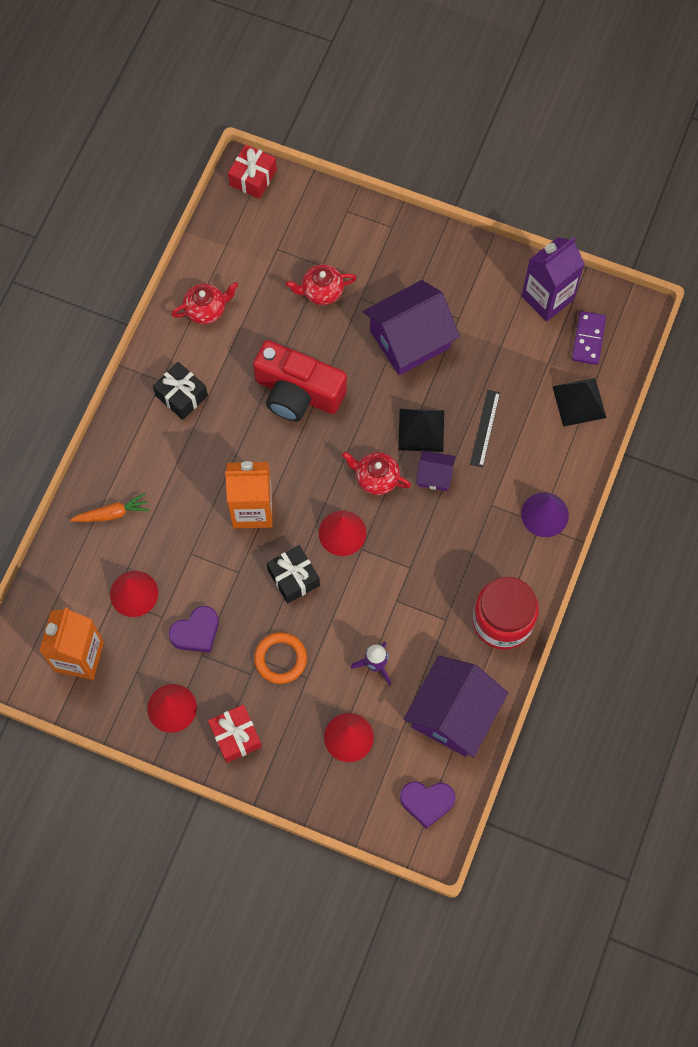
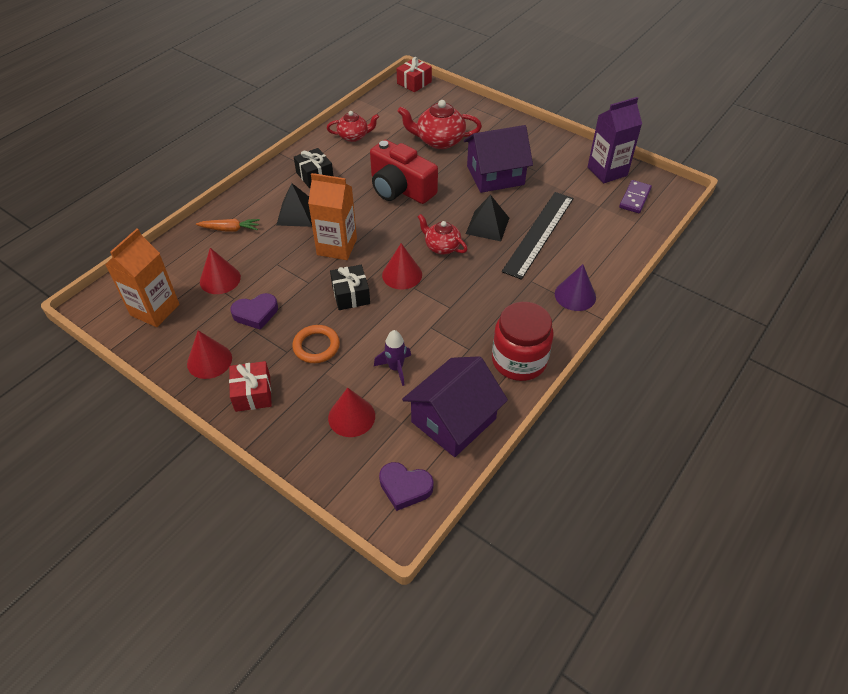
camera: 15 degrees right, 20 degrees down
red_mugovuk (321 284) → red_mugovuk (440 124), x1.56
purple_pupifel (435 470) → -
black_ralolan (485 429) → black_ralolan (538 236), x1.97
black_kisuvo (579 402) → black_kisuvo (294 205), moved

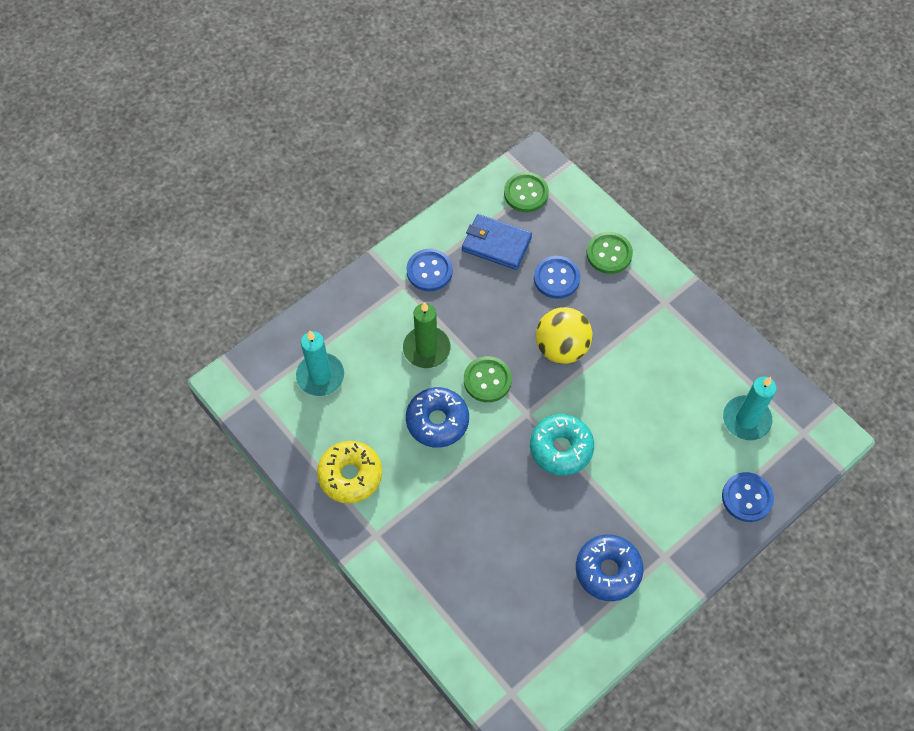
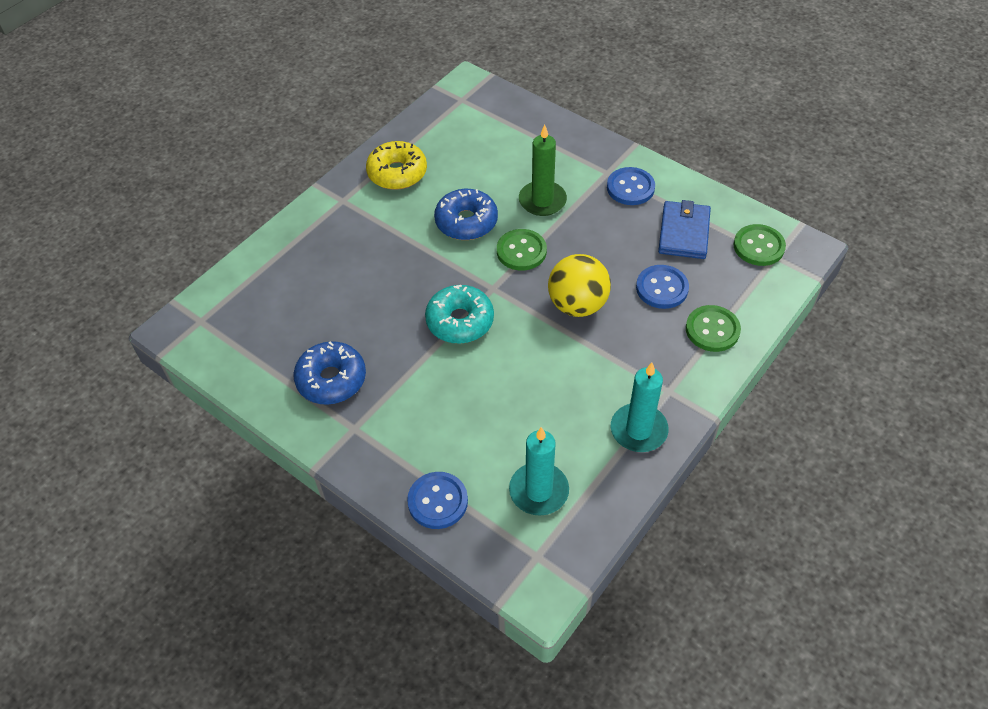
camera: 80 degrees right, 10 degrees down
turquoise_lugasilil (320 363) → turquoise_lugasilil (640 407), moved

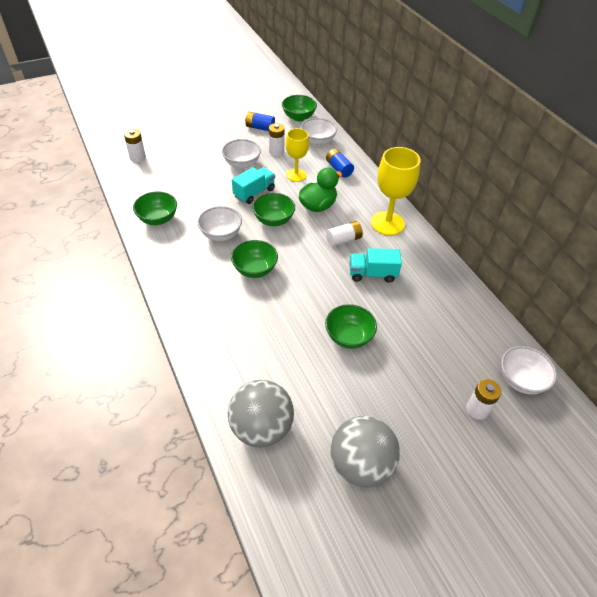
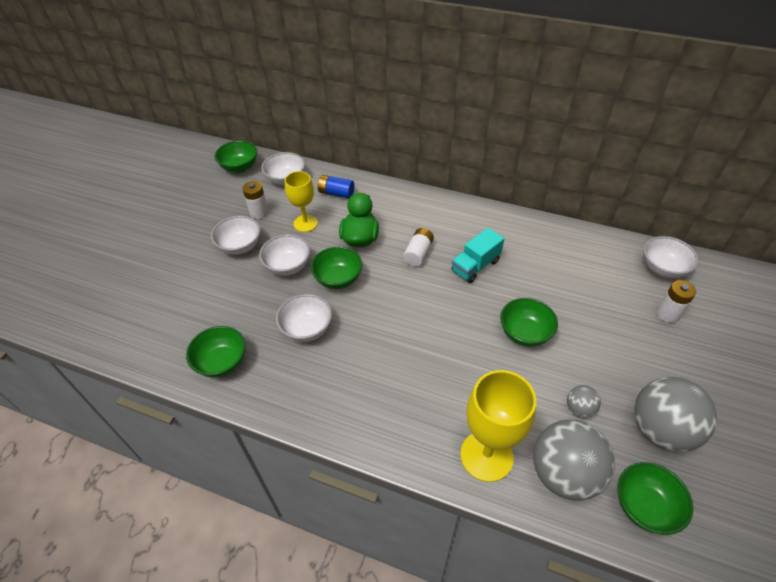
camera: 40 degrees left, 0 degrees up
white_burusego (135 145) → -
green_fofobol (254 259) → green_fofobol (655 498), moved
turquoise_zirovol (253 185) → white_fofobol (284 255)
blue_burusego (260 121) → -
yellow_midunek (396 191) → yellow_midunek (498 426), moved
- → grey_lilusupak (584 401)

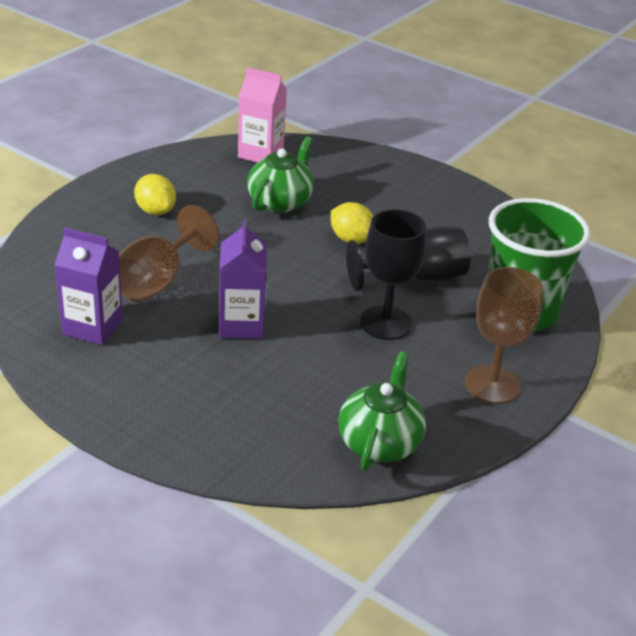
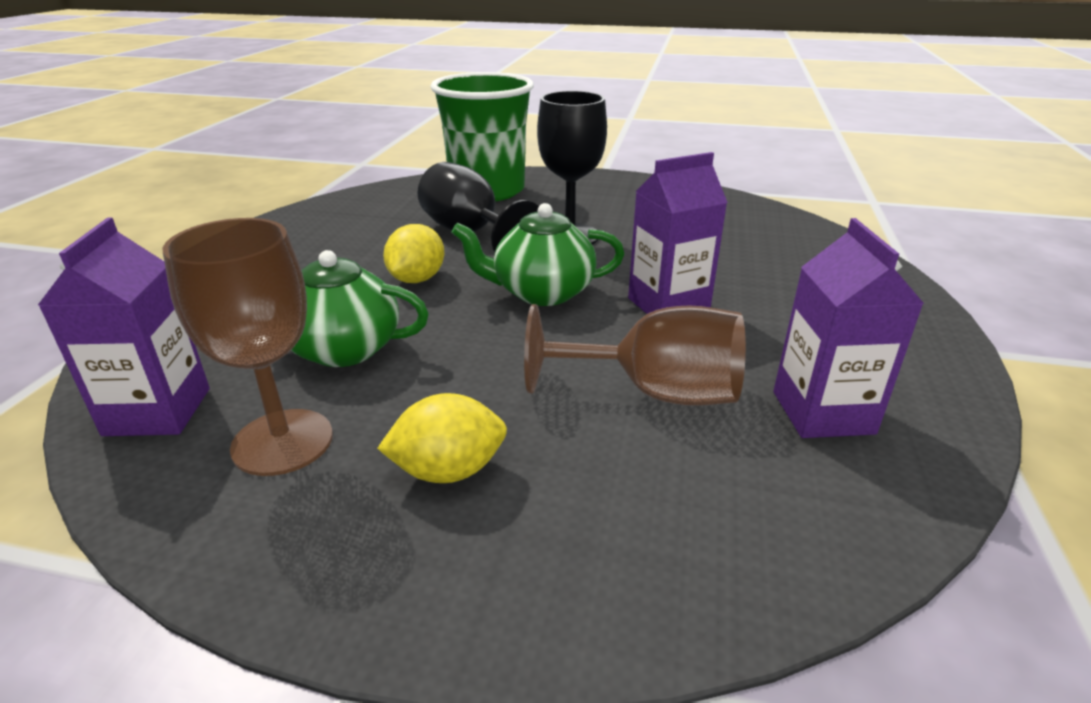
camera: 110 degrees left, 5 degrees down
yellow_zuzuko (155 194) → yellow_zuzuko (442 438), 45 degrees clockwise
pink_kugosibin (262 114) → purple_kugosibin (124 326)
green_mugovuk (382 411) → green_mugovuk (537 254), moved
brown_midunek (504 335) → brown_midunek (248 347), moved

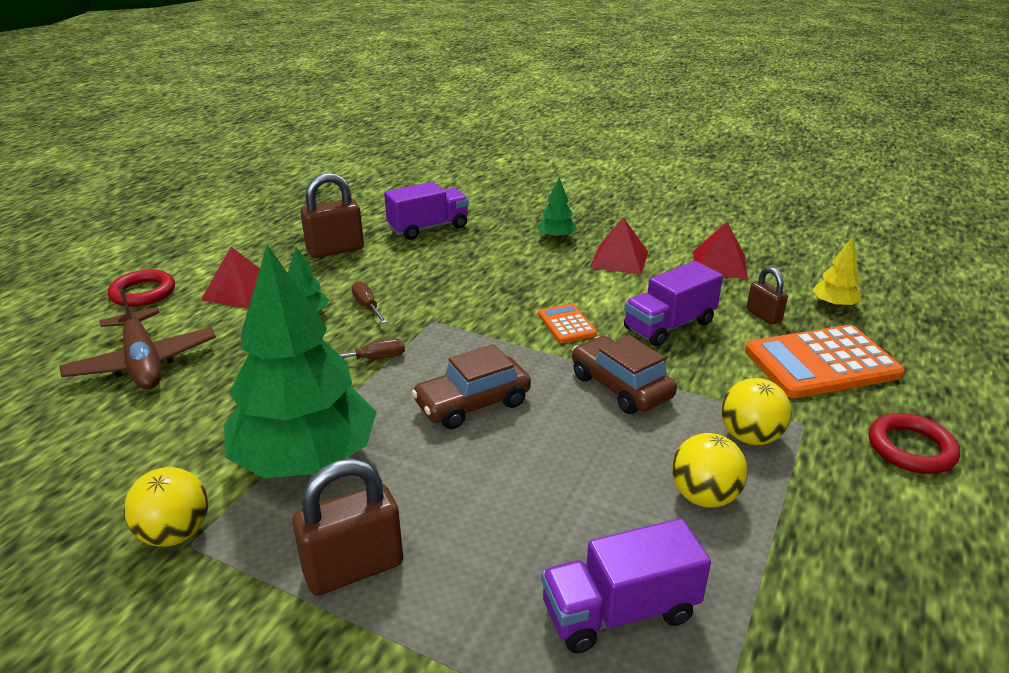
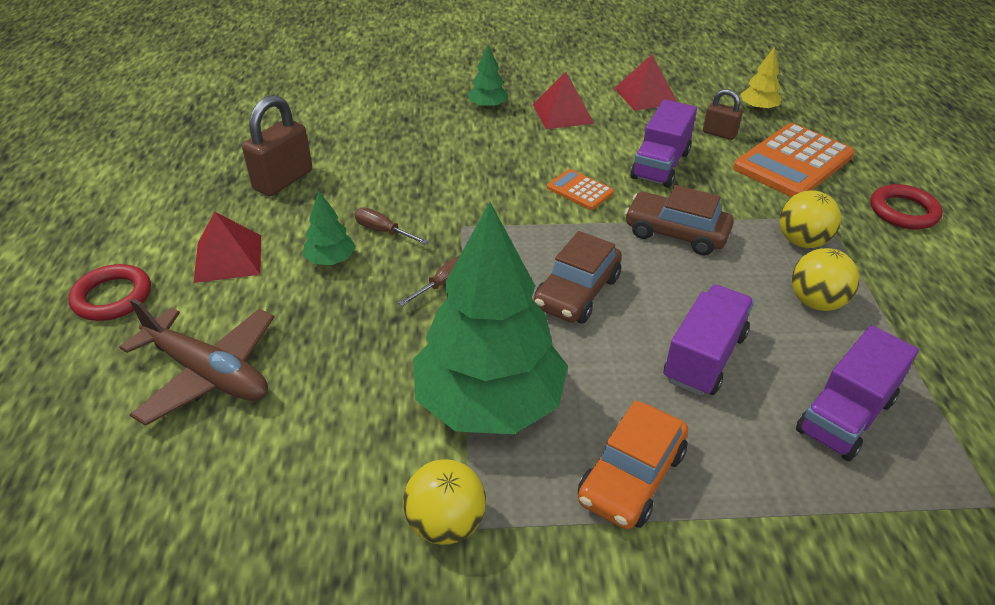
camera: 30 degrees left, 10 degrees up
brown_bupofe (347 527) → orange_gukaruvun (633 464)
purple_zirovol (426 211) → purple_zirovol (709 340), moved

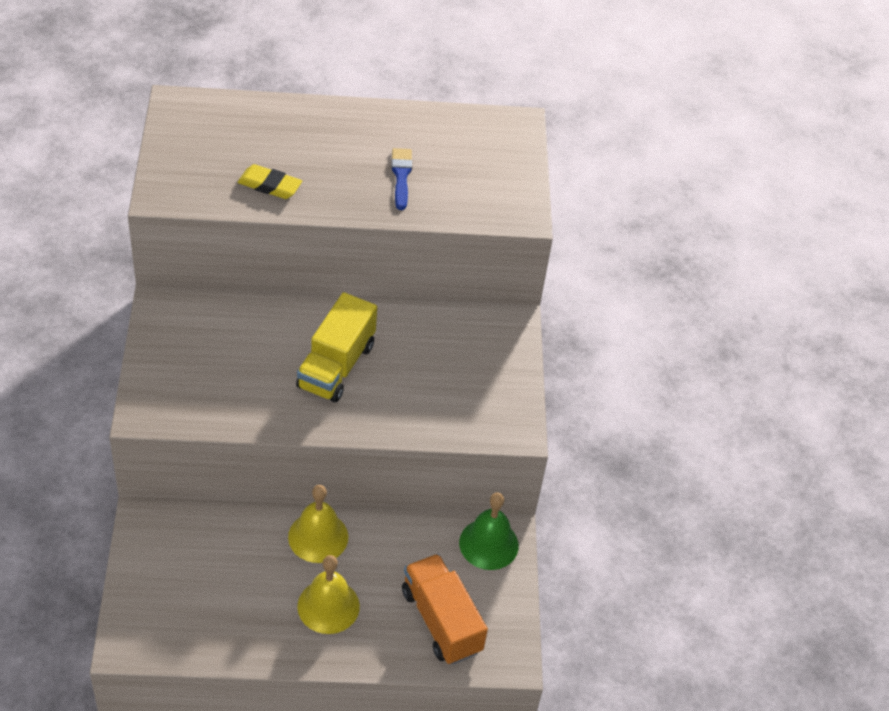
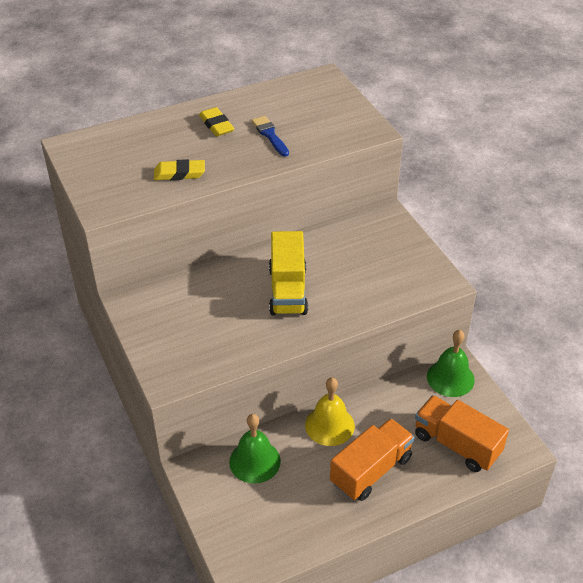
camera: 20 degrees left, 5 degrees down
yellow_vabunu (328 594) → orange_zirovol (372 459)
- → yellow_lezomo (216 122)
- → green_vabunu (255 449)

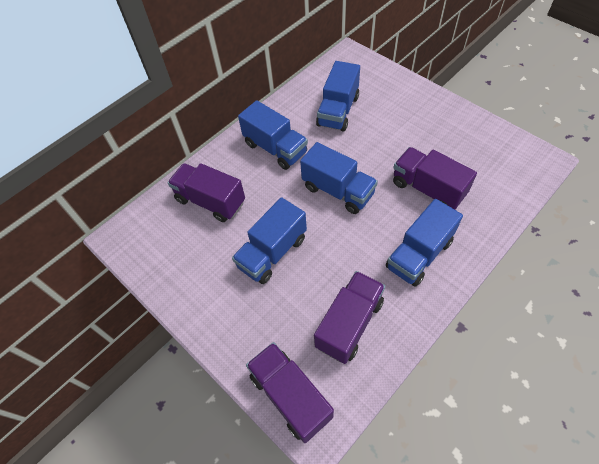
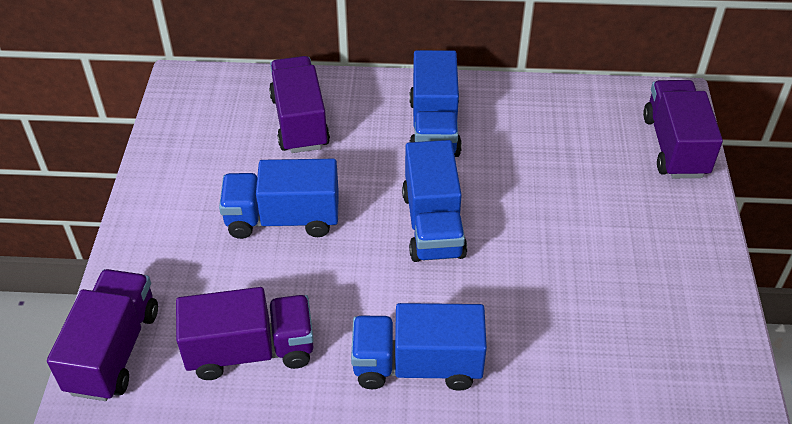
camera: 45 degrees right, 10 degrees down
blue_zirovol (338 96) → -
purple_zirovol (435 178) → purple_zirovol (683 129), moved

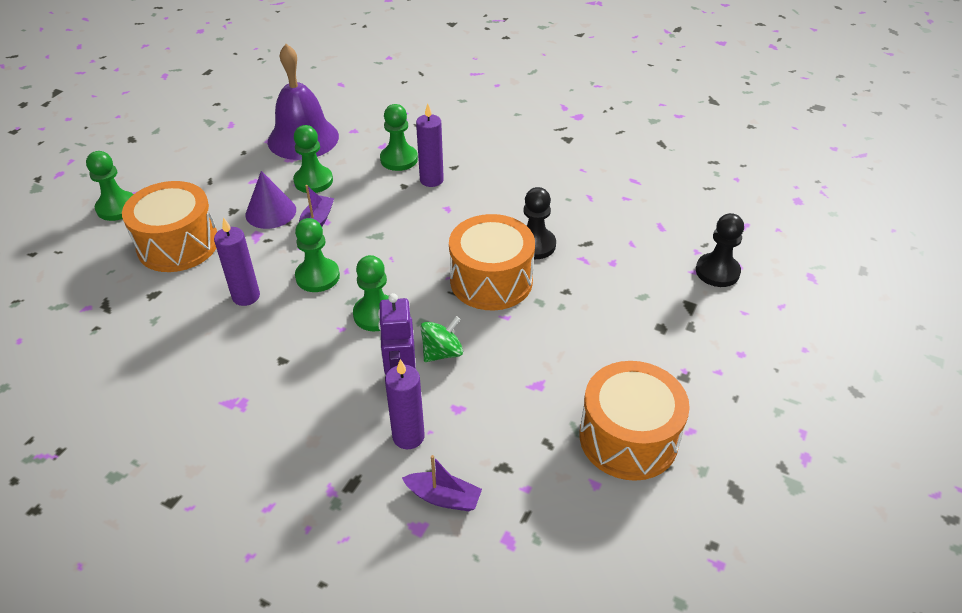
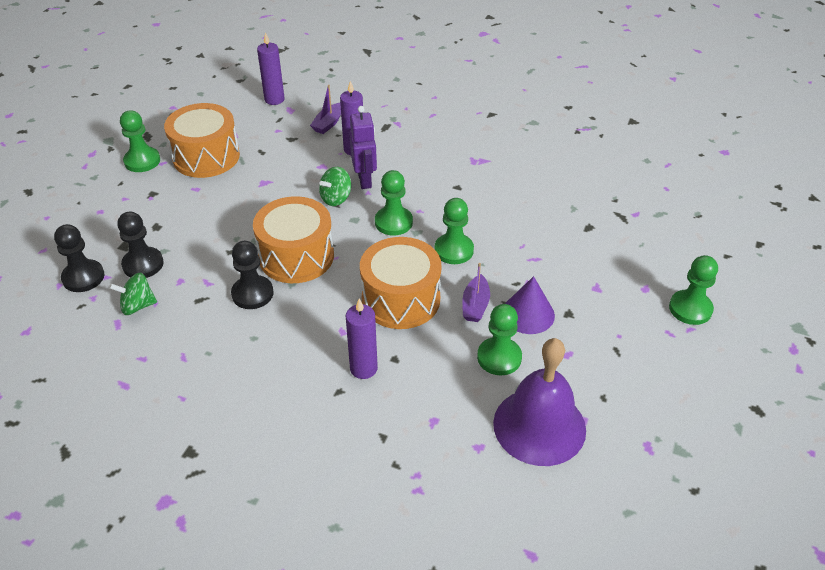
camera: 175 degrees right, 0 degrees up
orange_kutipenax (169 226) → orange_kutipenax (400 283), moved
purple_lugasilil (237 261) → purple_lugasilil (271 68), moved
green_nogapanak (399 137) → green_nogapanak (140 141), moved
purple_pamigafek (442 483) → purple_pamigafek (325 109), 75 degrees counterclockwise
- → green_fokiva (133 294)
- → black_nogapanak (140 245)

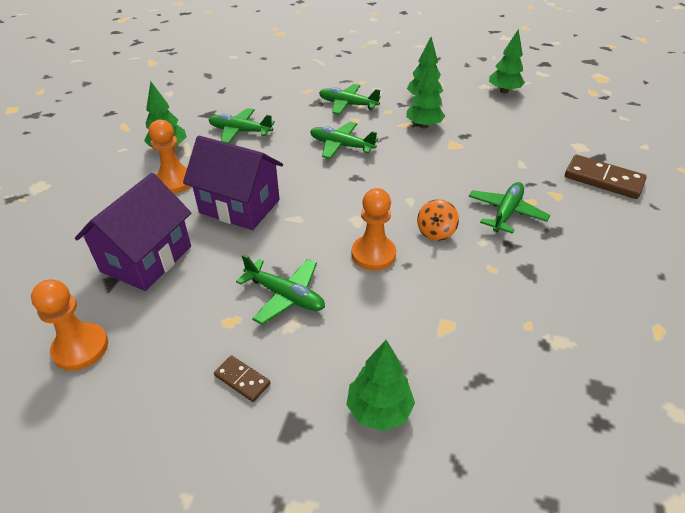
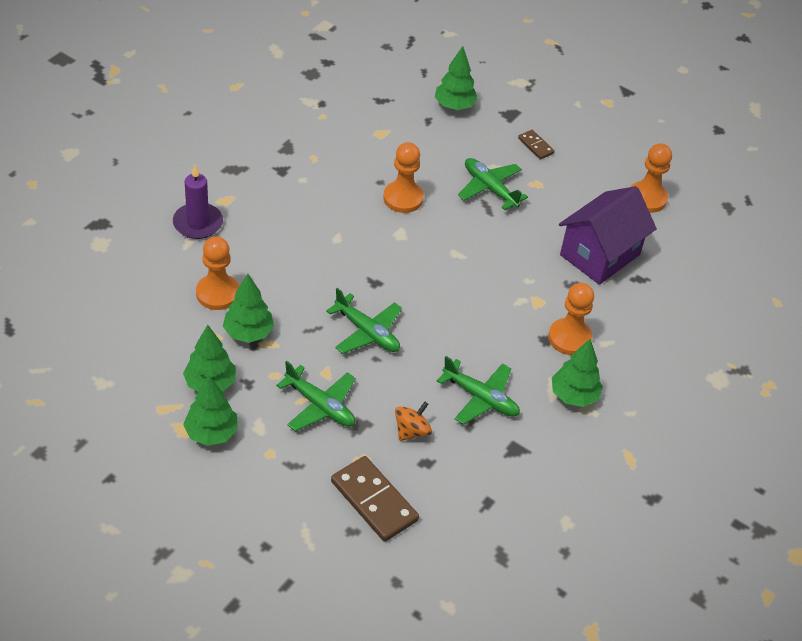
camera: 165 degrees left, 5 degrees up
purple_pupifel (233 182) → -
orange_fokiva (438 220) → orange_fokiva (413 421), moved
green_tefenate (509 208) → -
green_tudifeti (507 61) → green_tudifeti (210 410), moved
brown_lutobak (606 177) → brown_lutobak (375 499), moved
- → purple_lugasilil (198 202)
- → orange_nogapanak (217 273)

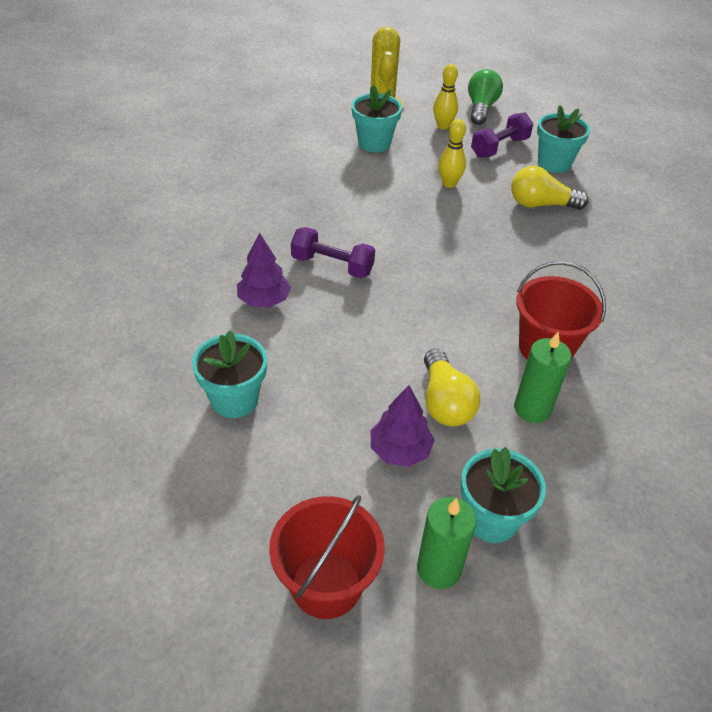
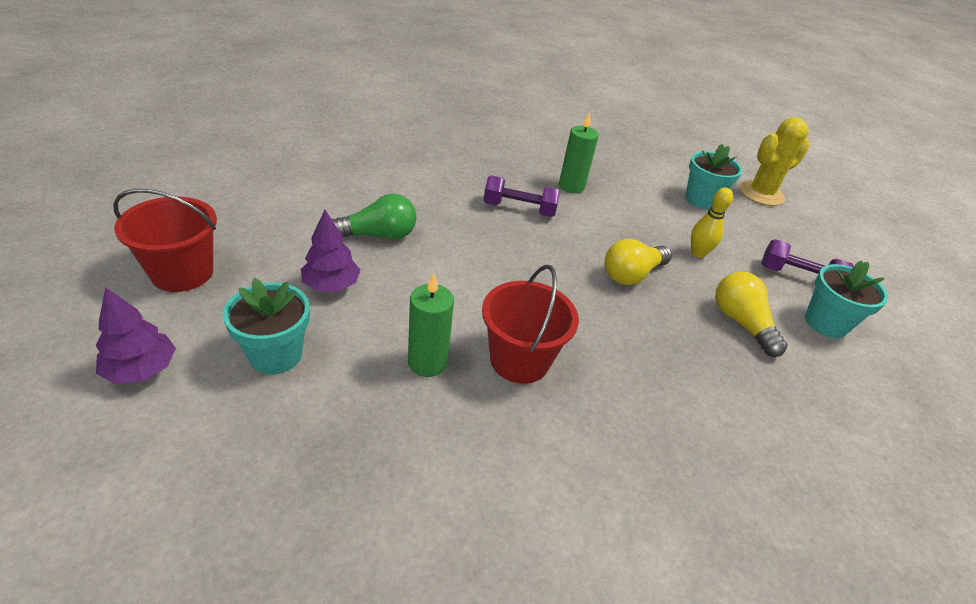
camera: 60 degrees right, 5 degrees down
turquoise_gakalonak (229 374) → -
purple_tudifeti (264 270) → purple_tudifeti (136 335), moved
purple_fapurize (333 252) → purple_fapurize (521 196), 75 degrees counterclockwise
green_lugasilil (446 543) → green_lugasilil (579 153), moved
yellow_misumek (452 387) → yellow_misumek (638 262), moved
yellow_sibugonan (445 96) → -
green_misumek (485 97) → green_misumek (374 216), moved

